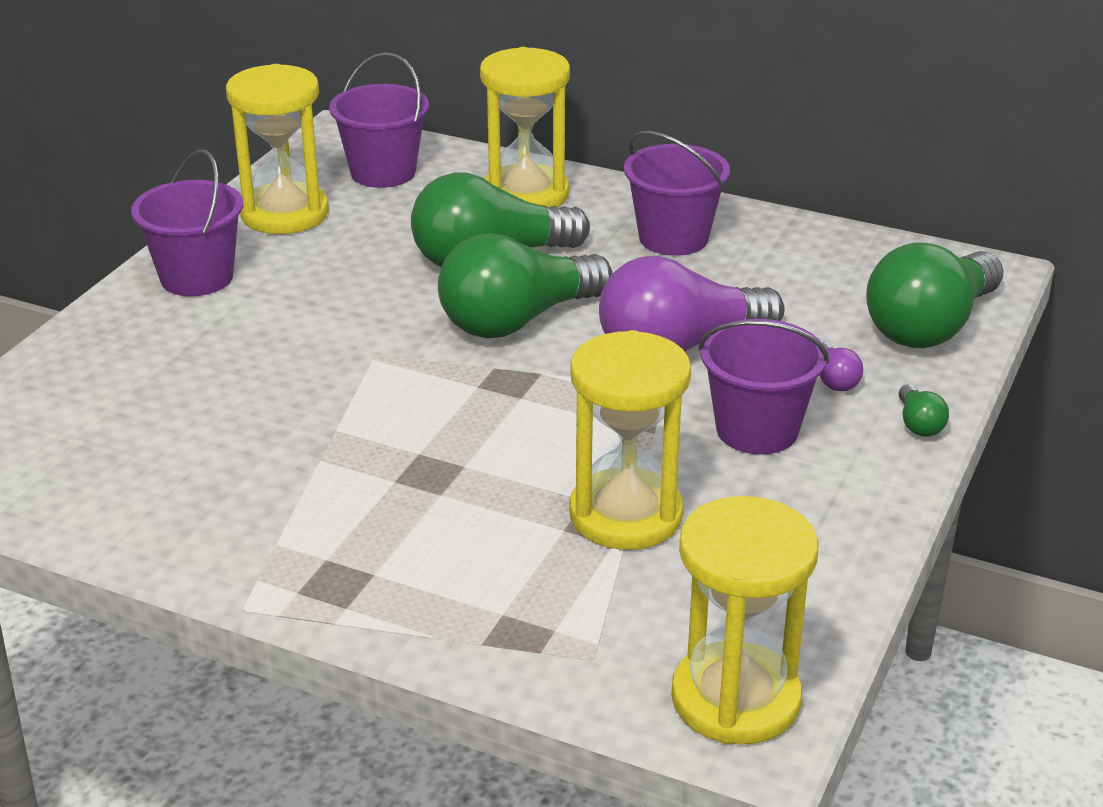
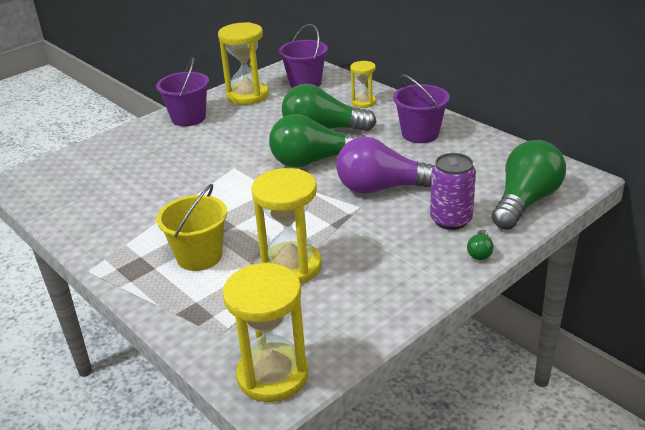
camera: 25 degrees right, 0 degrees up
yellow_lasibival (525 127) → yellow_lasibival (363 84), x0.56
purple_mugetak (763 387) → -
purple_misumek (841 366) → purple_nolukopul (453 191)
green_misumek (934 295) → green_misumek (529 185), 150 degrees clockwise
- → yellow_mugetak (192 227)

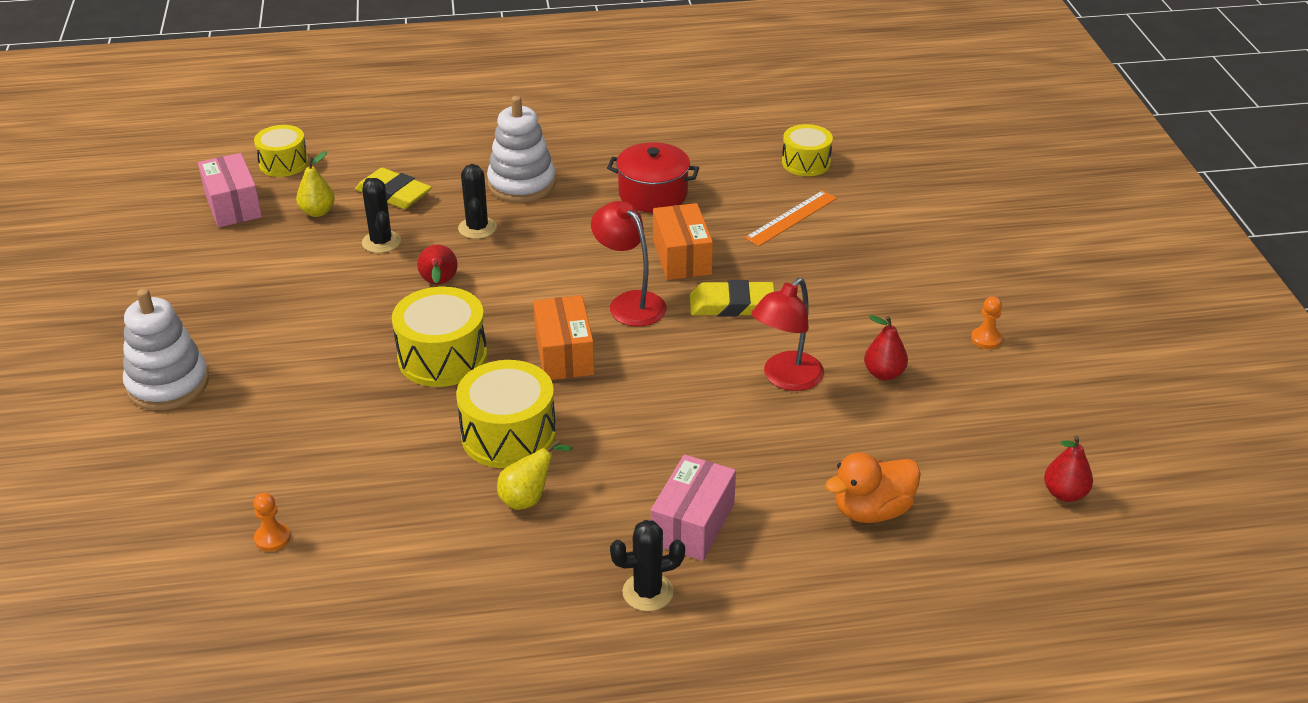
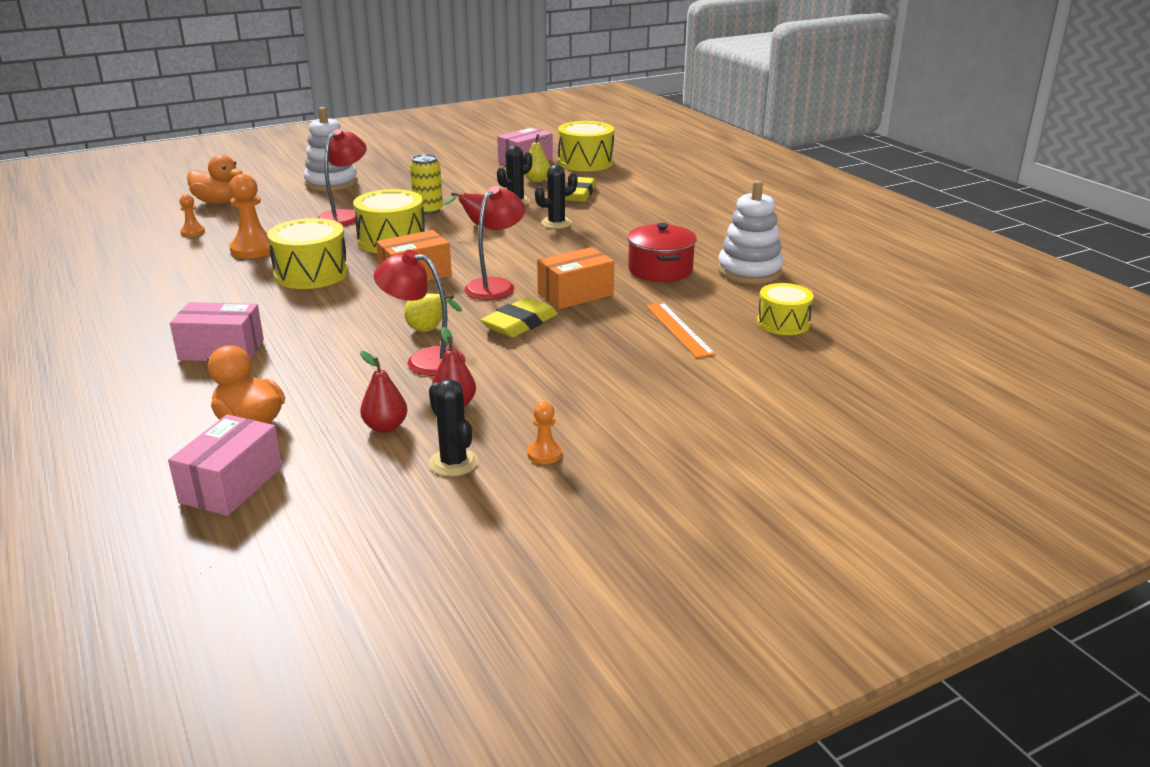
camera: 70 degrees right, 10 degrees down
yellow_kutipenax (281 151) → yellow_kutipenax (586 146), x1.55
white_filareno (521 149) → white_filareno (751 232), moved
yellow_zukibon (535 475) → yellow_zukibon (433 312), moved
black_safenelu (647 565) → black_safenelu (453 427), moved
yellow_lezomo (732 298) → yellow_lezomo (519 317), 60 degrees clockwise
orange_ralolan (791 218) → orange_ralolan (680 330), 45 degrees clockwise
red_zukibon (1068 468) → red_zukibon (383 392), moved
- → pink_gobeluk (225 465)
- → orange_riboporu (215 179)
- → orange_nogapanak (249 216)
- → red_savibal (342 177)
- → yellow_nolukopul (426 184)

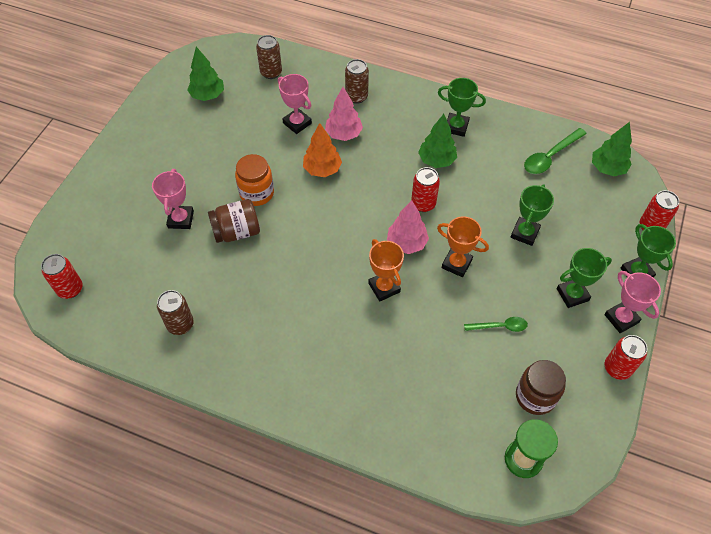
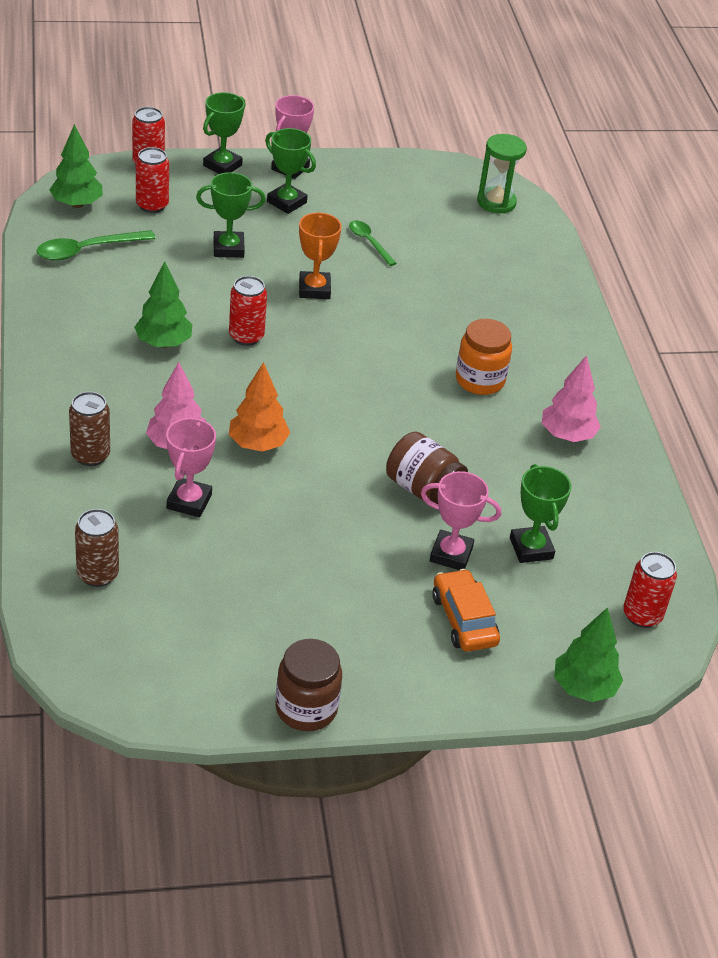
camera: 125 degrees left, 15 degrees down
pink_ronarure (173 199) → pink_ronarure (461 520), 45 degrees clockwise
brown_nolukopul (175 312) → -
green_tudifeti (205 74) → green_tudifeti (588 654), moved
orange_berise (254 180) → orange_berise (484 357), moved
orange_ronarure (386 270) → -
pink_tudifeti (408 227) → pink_tudifeti (571 398), moved
green_ronarure (462 107) → green_ronarure (540 513), moved
brown_berise (541 387) → brown_berise (309 685), moved
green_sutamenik (555 151) → green_sutamenik (96 245), 135 degrees clockwise
red_nolukopul (626 357) → red_nolukopul (152 180), moved
- → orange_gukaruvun (466 610)

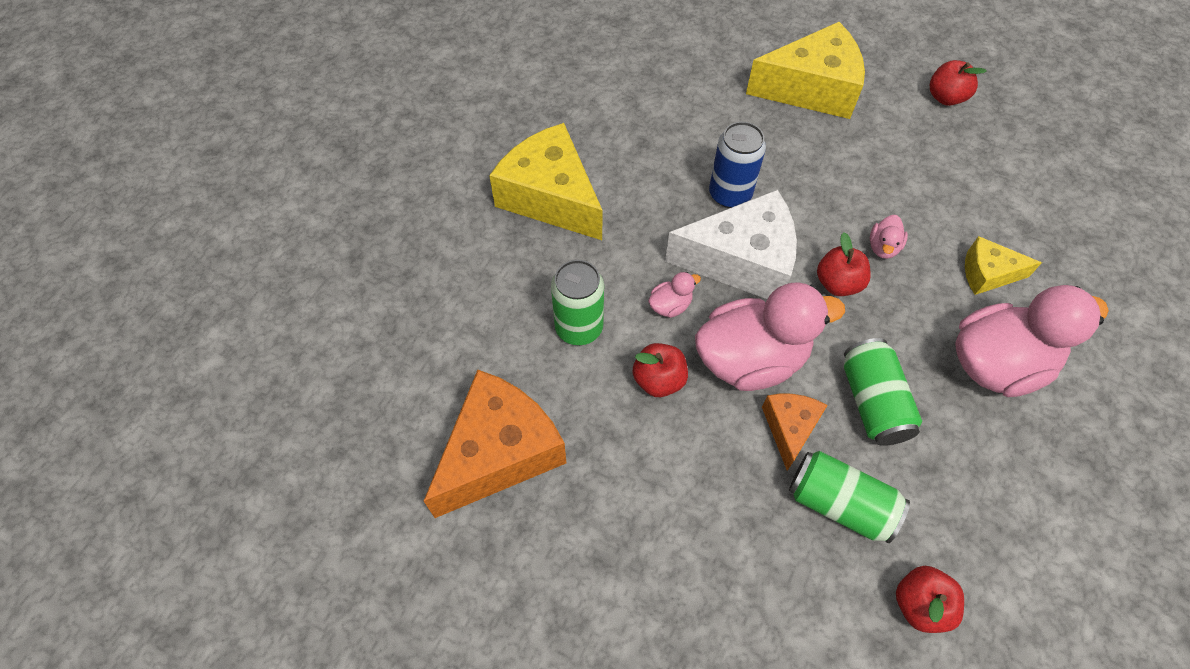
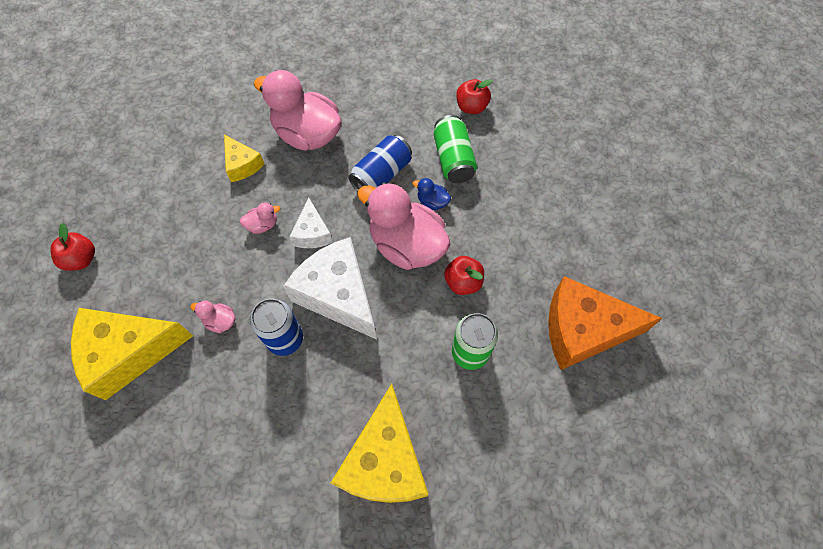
camera: 130 degrees left, 5 degrees up
pink_riboporu (674 295) → pink_riboporu (212 316), moved
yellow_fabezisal (805 70) → yellow_fabezisal (132 354), 60 degrees counterclockwise
orange_fabezisal (795 432) → blue_riboporu (431 194)
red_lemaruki (844 264) → white_fabezisal (311 223)
green_nolukopul (883 392) → blue_nolukopul (380 163)

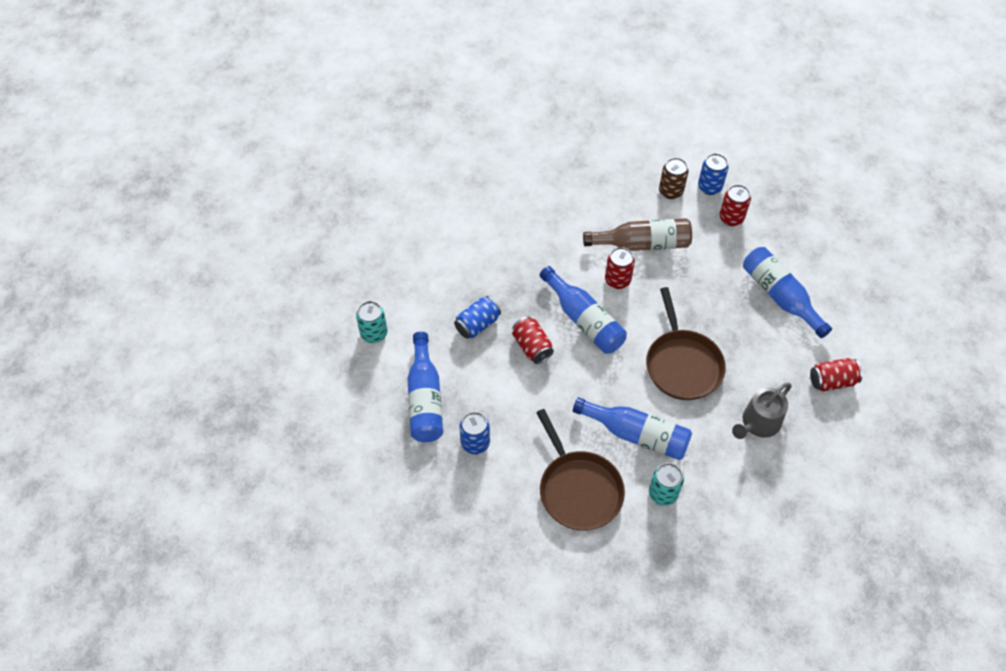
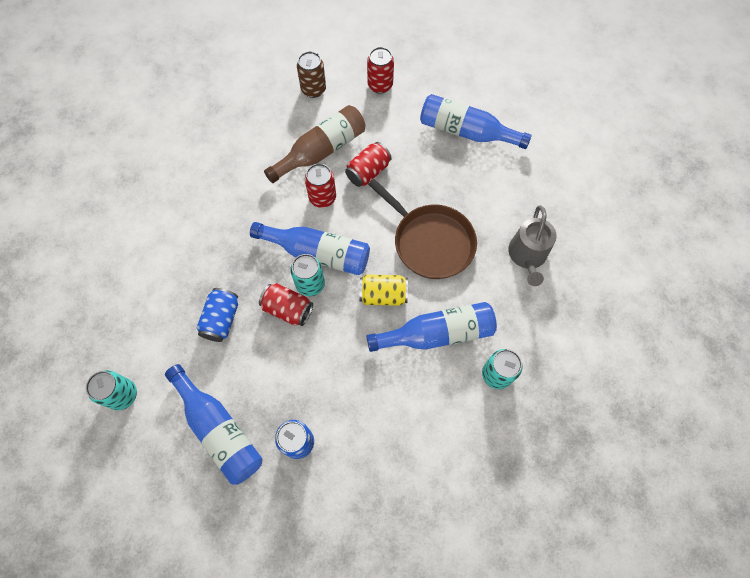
camera: 35 degrees left, 10 degrees up
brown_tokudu (580 470) → -
blue_nolukopul (713 174) → -
red_nolukopul (836 374) → red_nolukopul (368 164), moved
- → turquoise_nolukopul (307 275)
- → yellow_nolukopul (383 290)

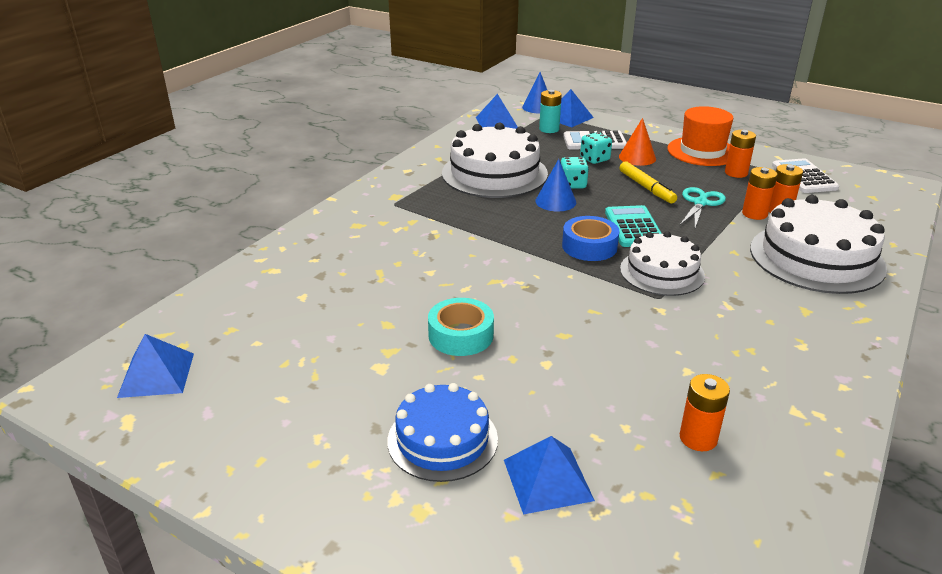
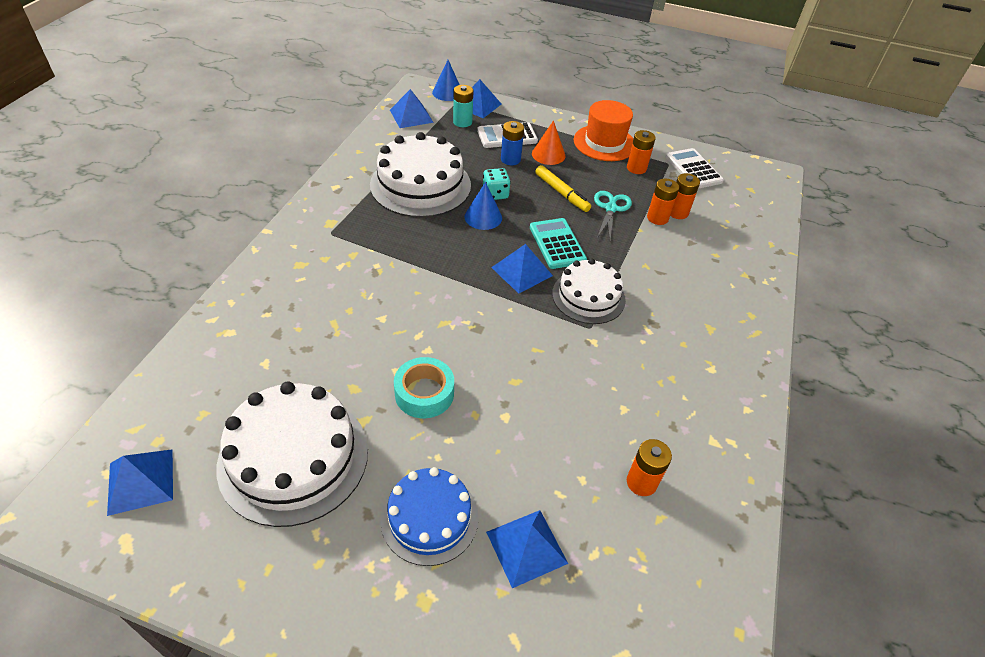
camera: 15 degrees left, 15 degrees up
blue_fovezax (590 238) → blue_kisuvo (522 269)
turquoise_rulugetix (596 148) → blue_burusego (512 143)
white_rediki (818 244) → white_rediki (292 454), moved

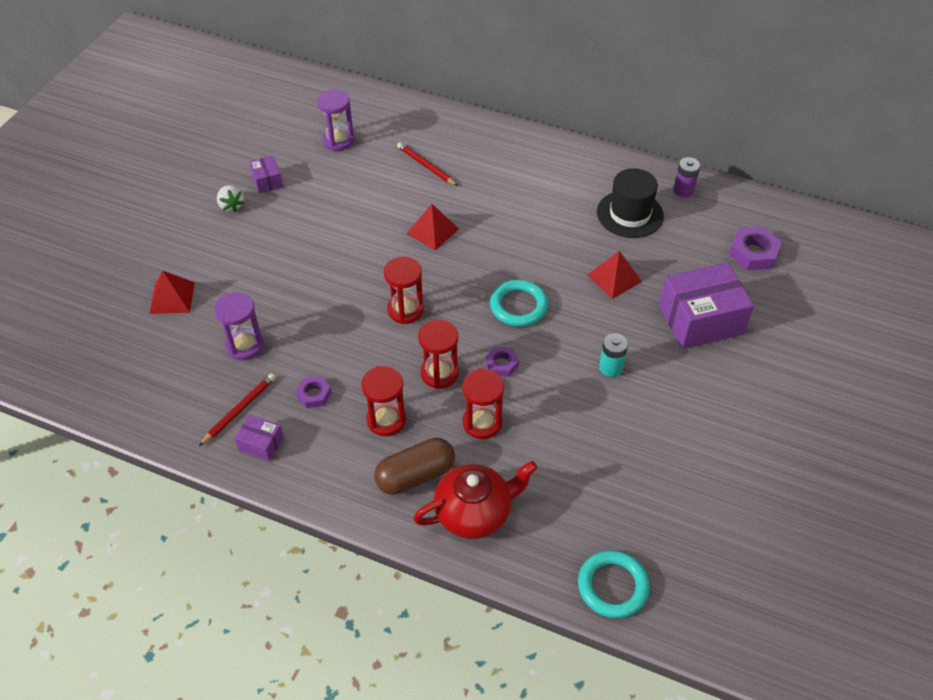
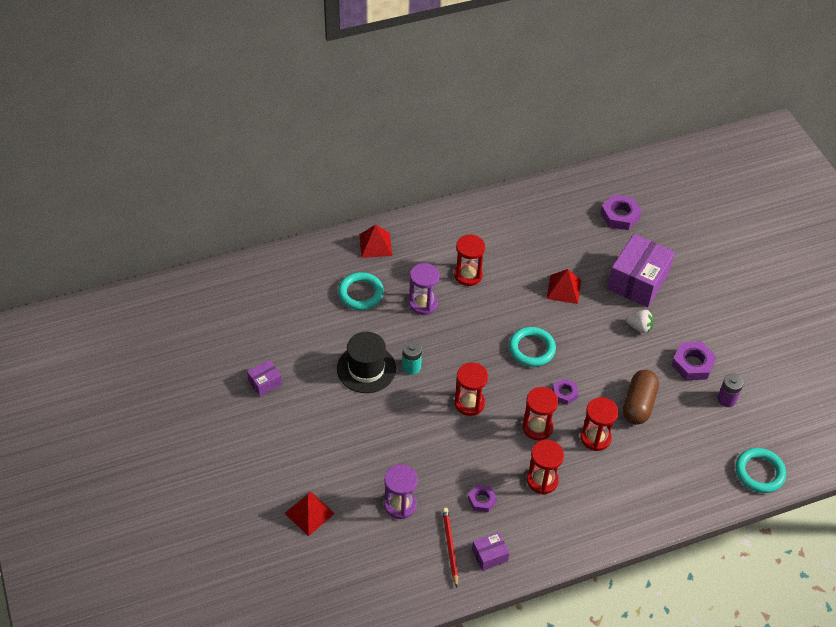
camera: 45 degrees left, 0 degrees up
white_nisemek (230 198) → white_nisemek (640 321), moved
purple_gobeluk (266 174) → purple_gobeluk (264 377), 60 degrees counterclockwise
purple_lasibival (335 120) → purple_lasibival (424 289), moved
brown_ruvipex (414 466) → brown_ruvipex (641 397), moved
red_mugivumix (427 164) → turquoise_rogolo (361 291)
red_kisuvo (433 227) → red_kisuvo (375 241), moved
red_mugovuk (475 500) → -
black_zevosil (630 203) → black_zevosil (366 362), moved
turquoise_burusego (613 355) → turquoise_burusego (412 358), moved
purple_burusego (687 177) → purple_burusego (730 390), moved
- → red_lasibival (469 260)
- → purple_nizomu (694 361)

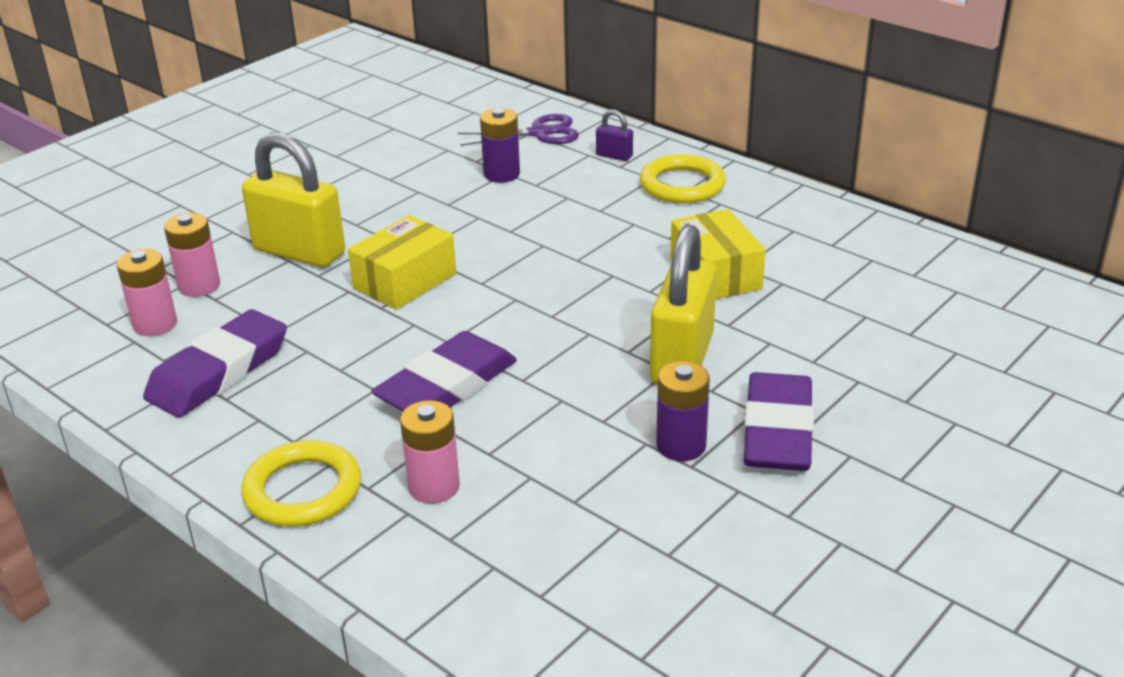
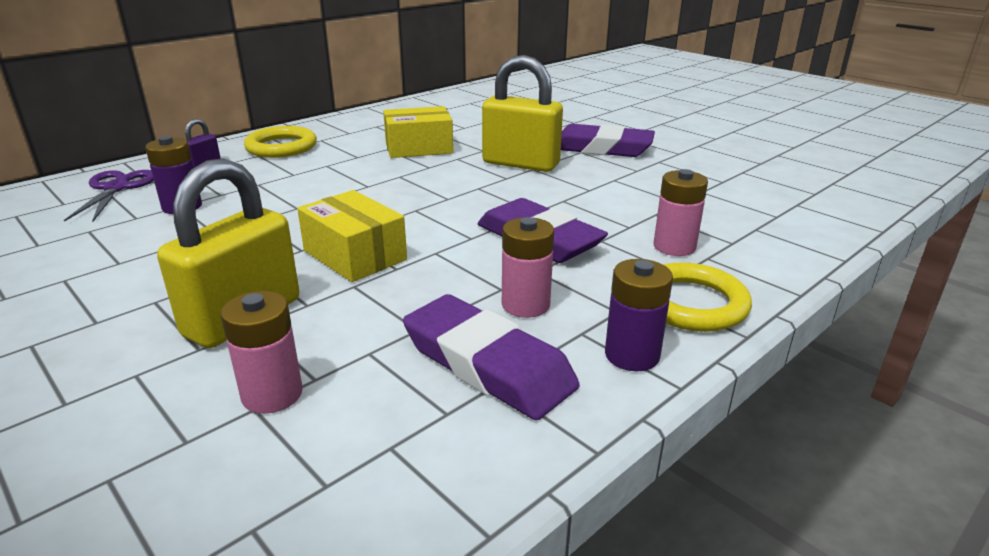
camera: 85 degrees left, 5 degrees down
pink_burusego (147 292) → pink_burusego (528 267), moved
purple_burusego (683 411) → purple_burusego (639 315), moved

